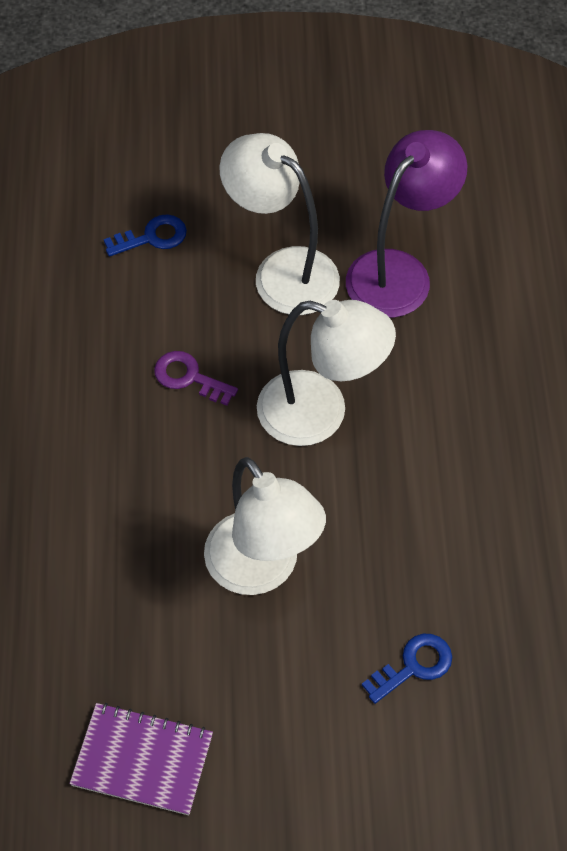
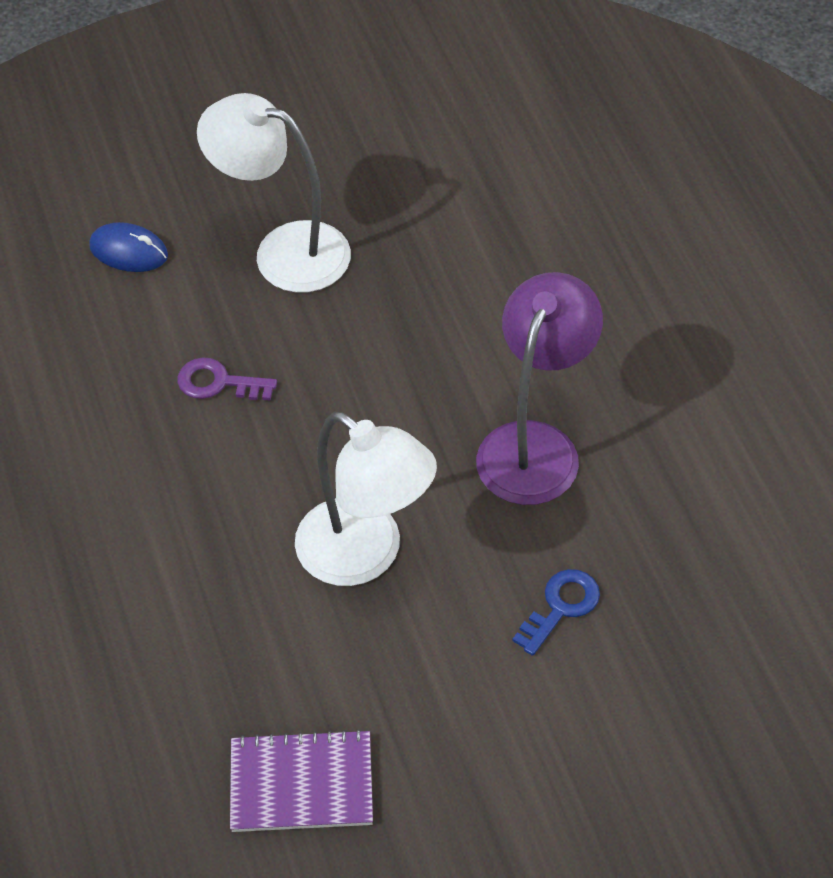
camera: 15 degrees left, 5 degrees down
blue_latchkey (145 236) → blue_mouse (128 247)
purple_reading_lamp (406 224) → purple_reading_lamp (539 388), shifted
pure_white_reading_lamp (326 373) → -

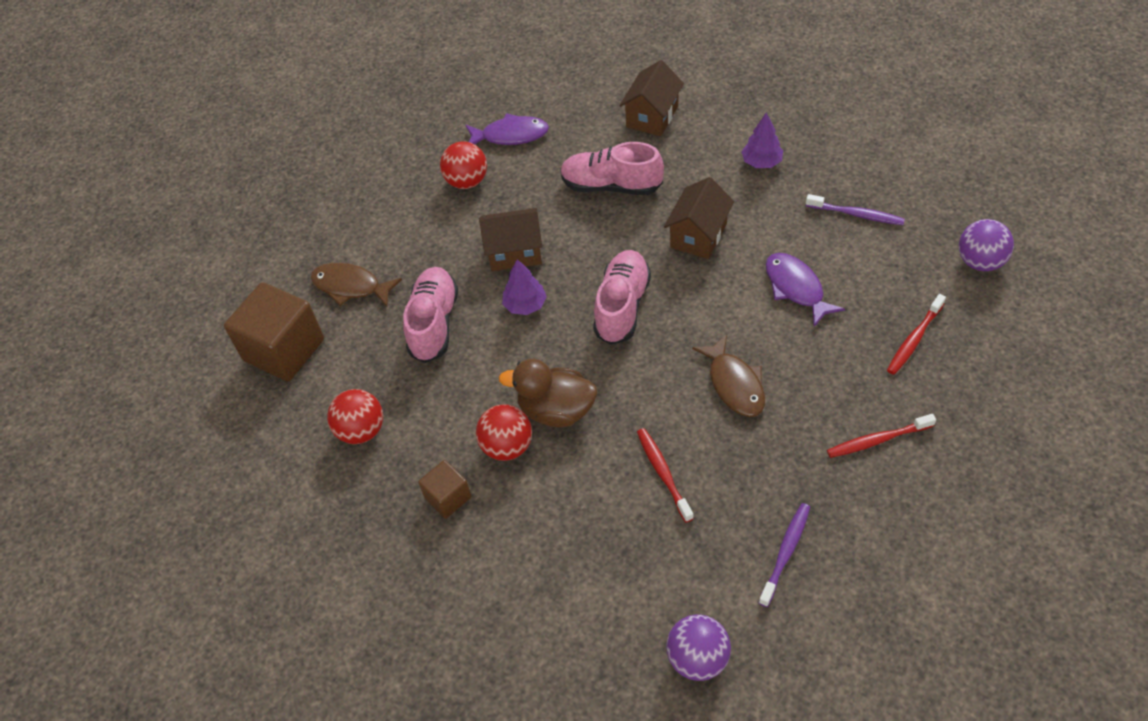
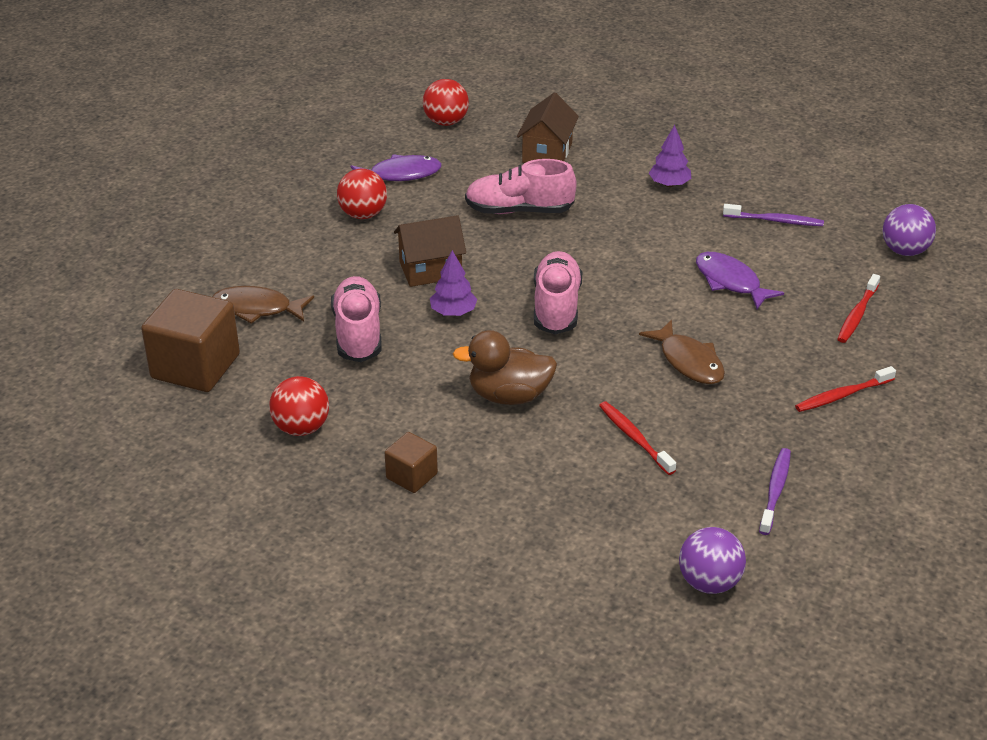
camera: 15 degrees left, 15 degrees down
scarlet_sphere (504 432) → scarlet_sphere (446 102), shifted
dark_brown_house (699 218) → -

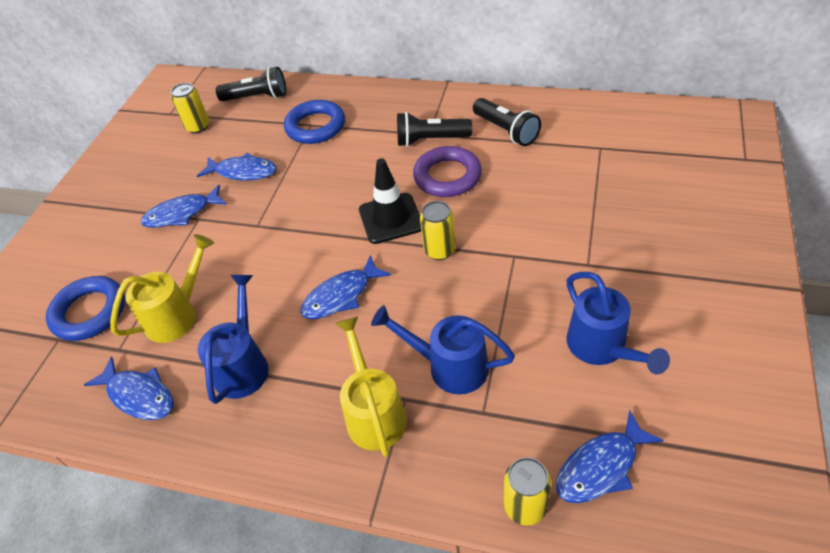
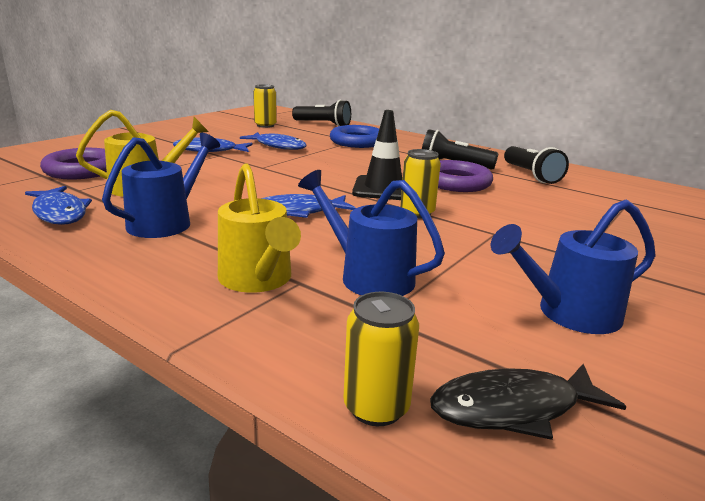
camera: 15 degrees right, 25 degrees down
blue_torus (85 308) → purple_torus (73 163)
golden_watering_pot (371 387) → golden_watering_pot (259 228), 150 degrees clockwise
blue_fish (610 456) → jet-black_fish (528 402)
blue_watering_pot (618 323) → blue_watering_pot (573 267), 75 degrees clockwise

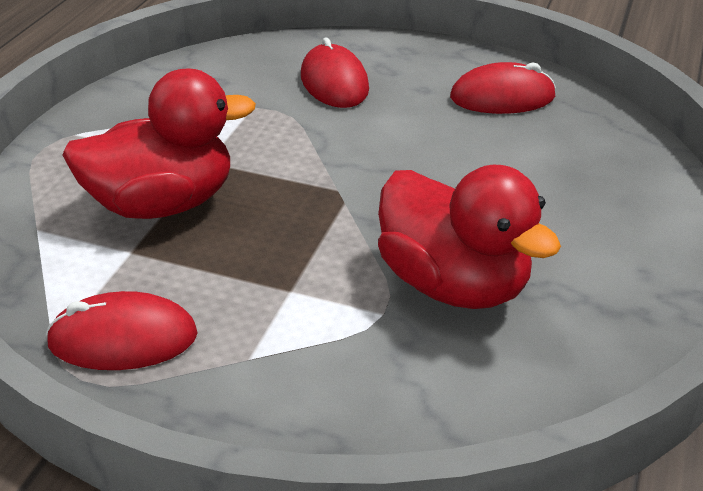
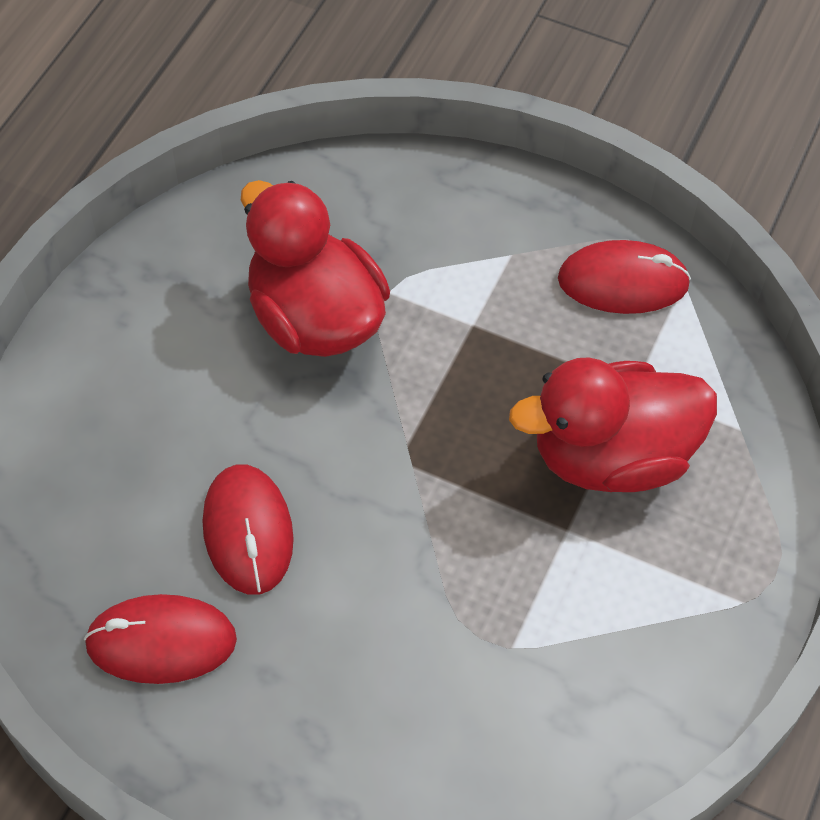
camera: 175 degrees left, 20 degrees up
scarlet_mouse (335 72) → scarlet_mouse (248 530), shifted

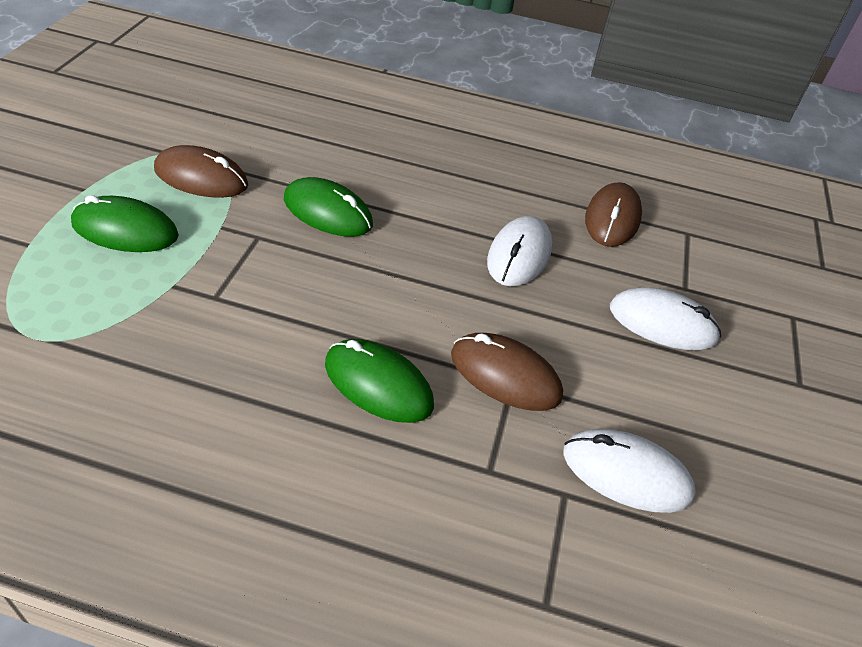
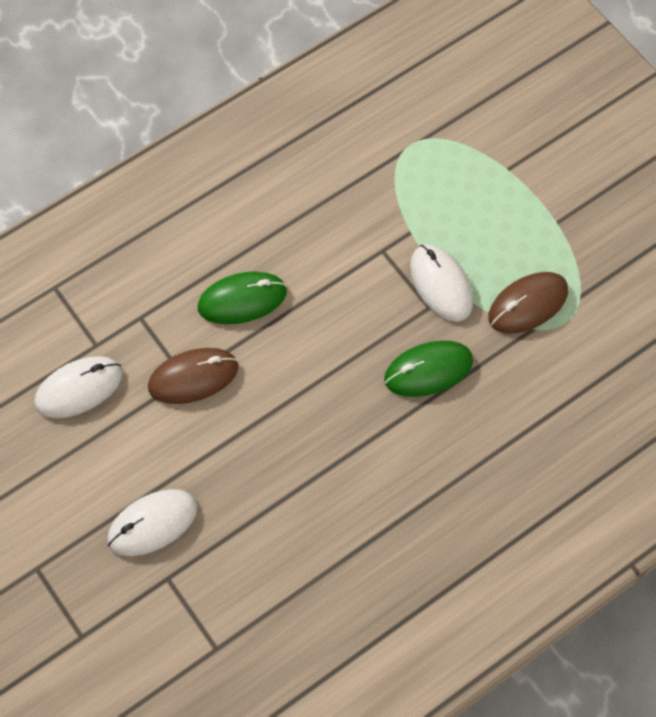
camera: 135 degrees right, 20 degrees up
pure_white_mouse (519 251) → pure_white_mouse (441 283), shifted
green_mouse (125 223) → -
dark_brown_mouse (613 214) → -

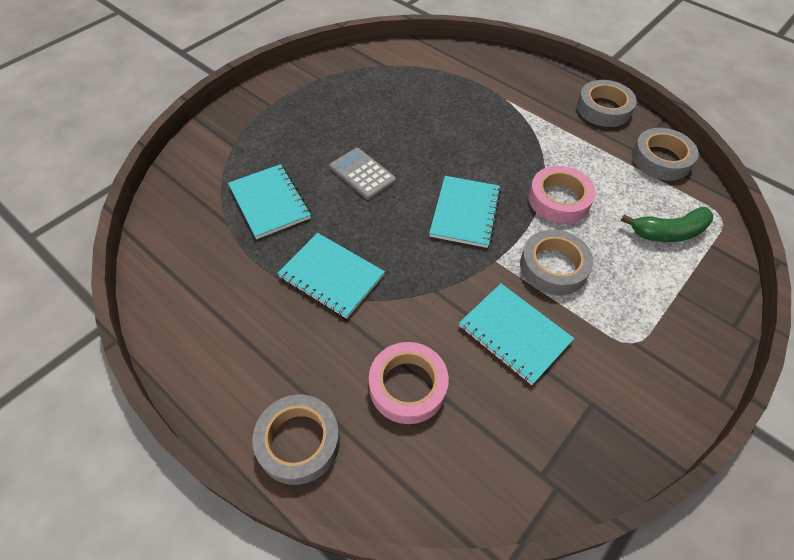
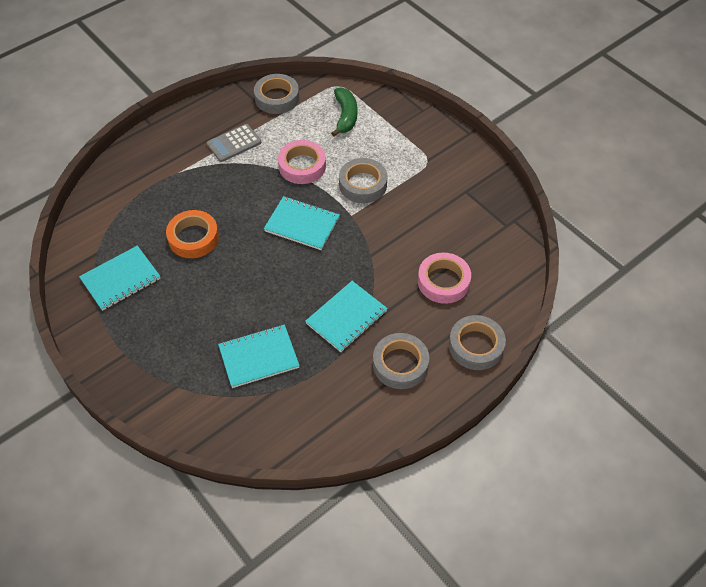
camera: 80 degrees left, 0 degrees up
teal_notebook (516 334) → teal_notebook (120 278), shifted
- → orange_tape (192 234)
gray_adding_machine (362 174) → gray_adding_machine (234 143), shifted
gray_tape (607 103) → gray_tape (401 361), shifted

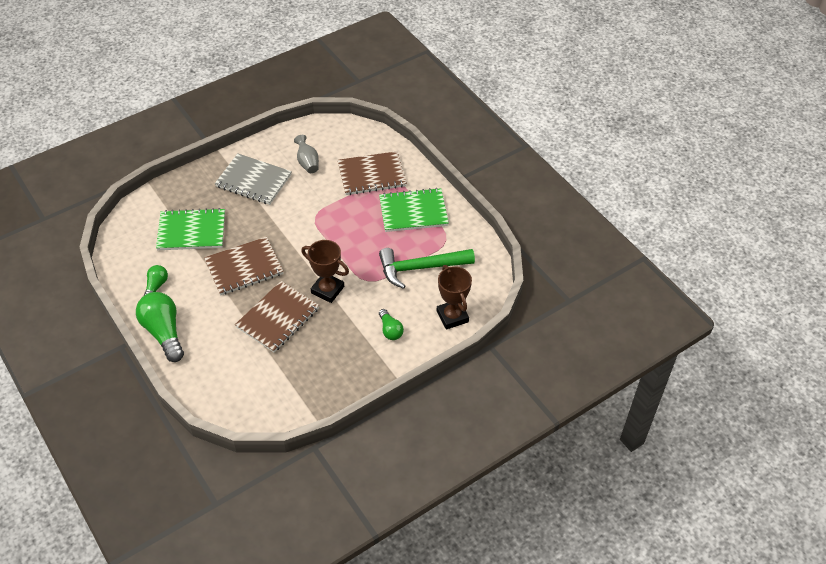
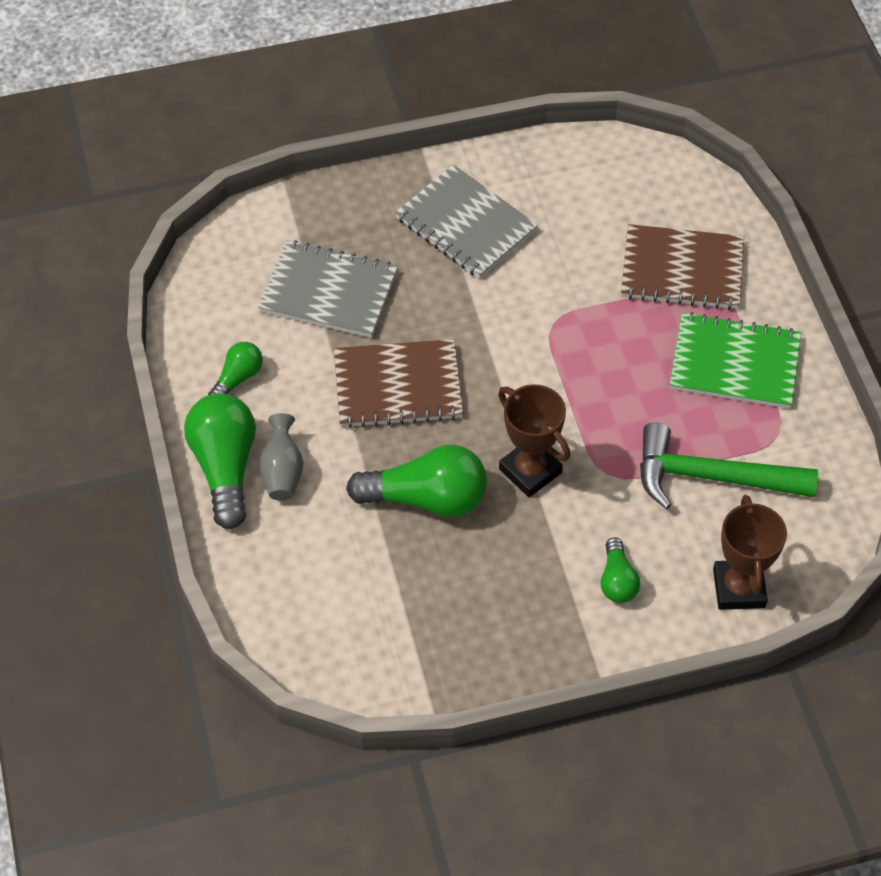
camera: 20 degrees right, 5 degrees up
green_notebook (190 229) → gray_notebook (328 289)
gray_flower_vase (306 154) → gray_flower_vase (281 456), shifted
dark_brown_notebook (277 316) → green_light_bulb (416 481)

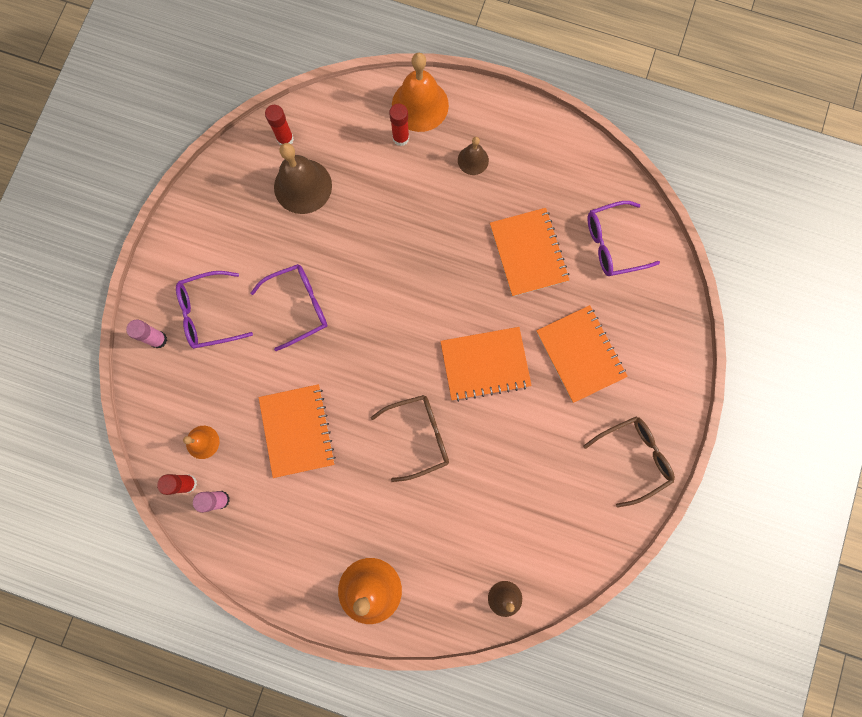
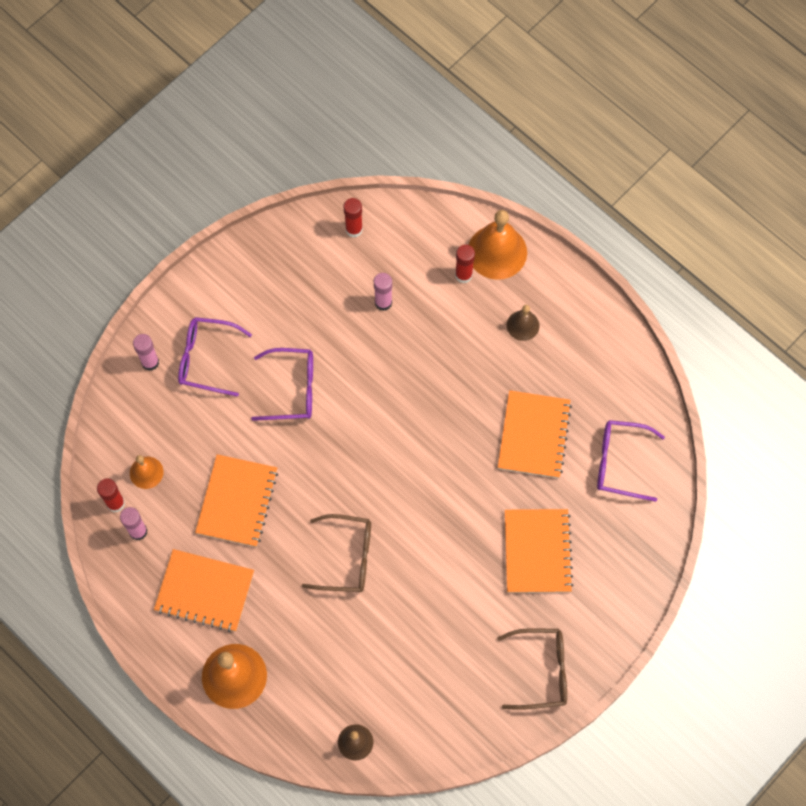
camera: 25 degrees right, 10 degrees down
orange_notebook (486 364) → orange_notebook (204 590), shifted
- → pink_stick_of_glue (383 292)
dark_brown_hand_bell (303 178) → -

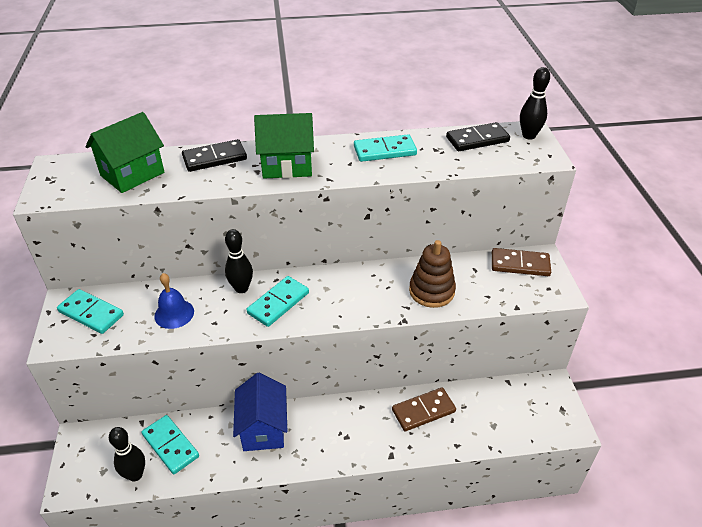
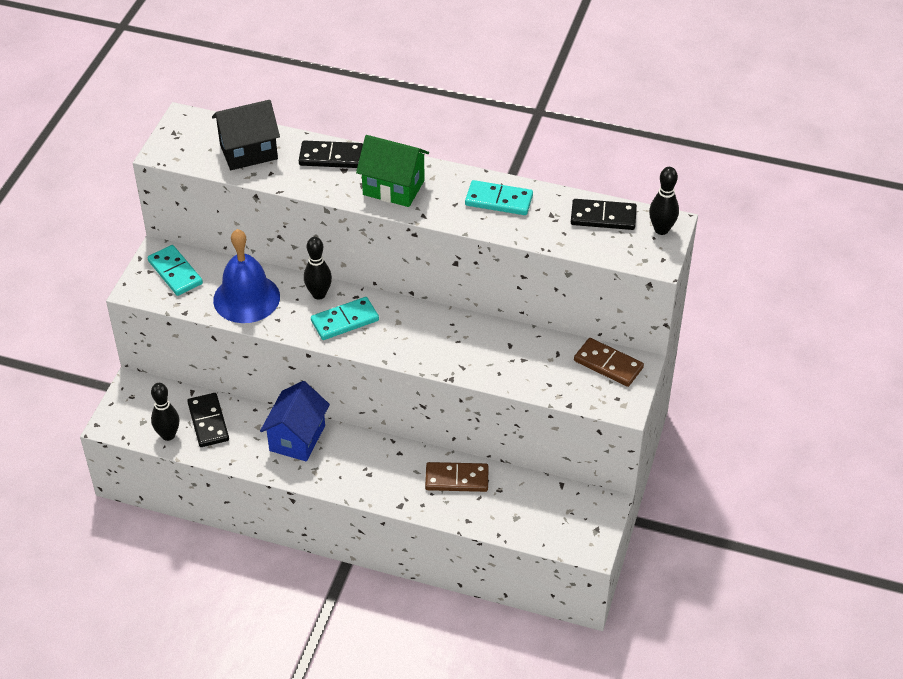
camera: 25 degrees right, 5 degrees up
teal_domino_tile (170 444) → jet-black_domino_tile (208 420)
green_house (124 152) → jet-black_house (246 135)
blue_hand_bell (174 301) → blue_hand_bell (246 276), x1.70
dark_brown_ring_stacker (432 274) → -

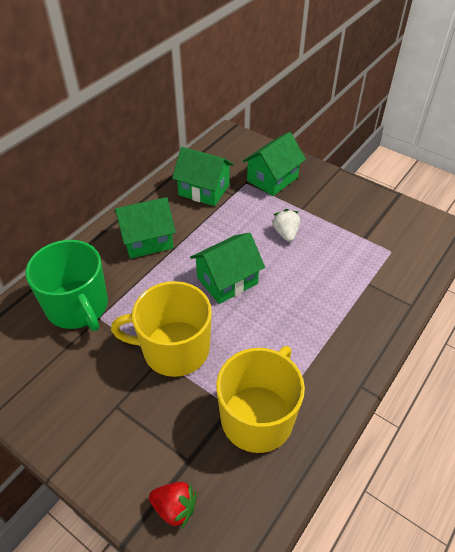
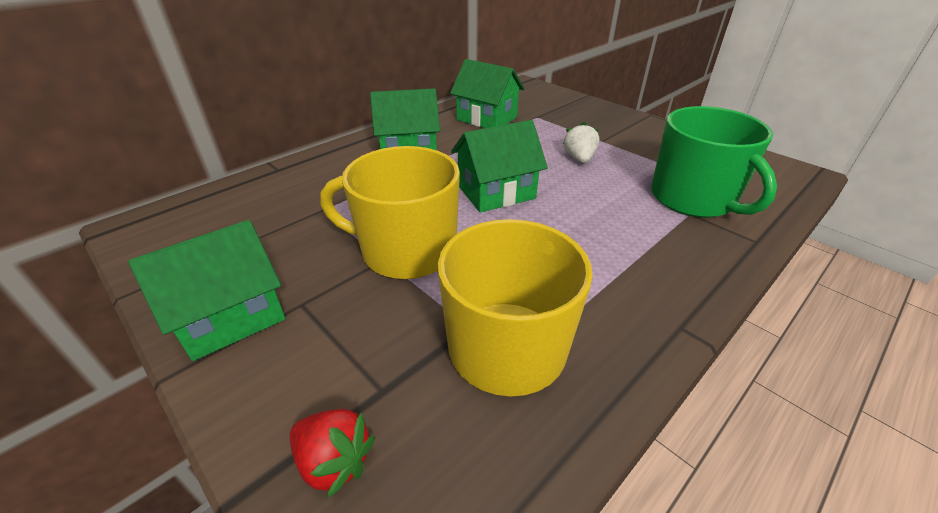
camera: 10 degrees right, 10 degrees down
green_house (274 164) → green_house (206 290), shifted
green_tea_mug (67 285) → green_tea_mug (714 162), shifted

